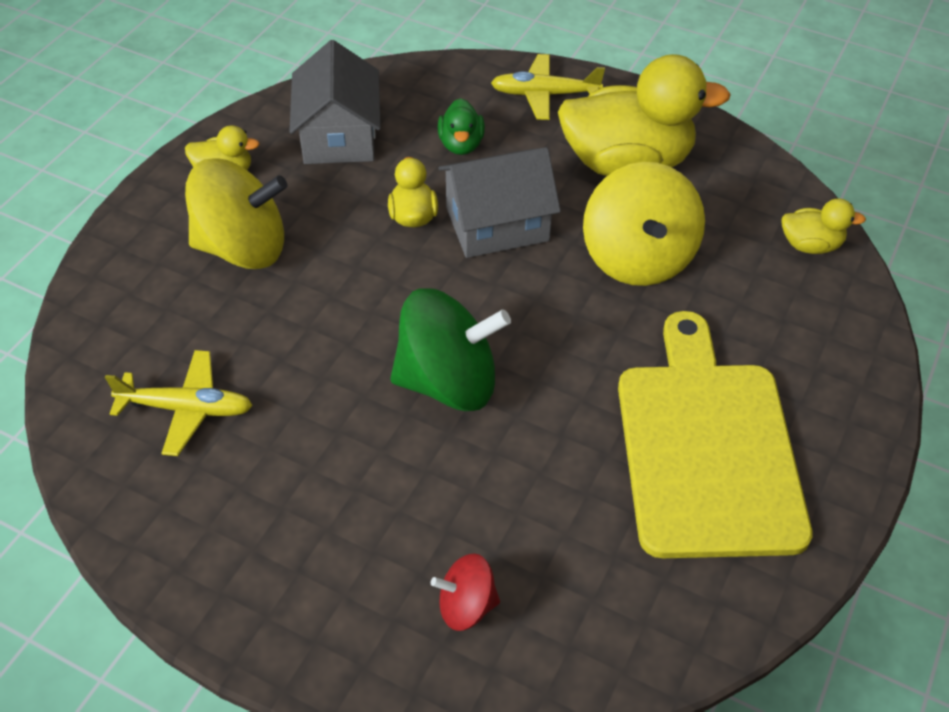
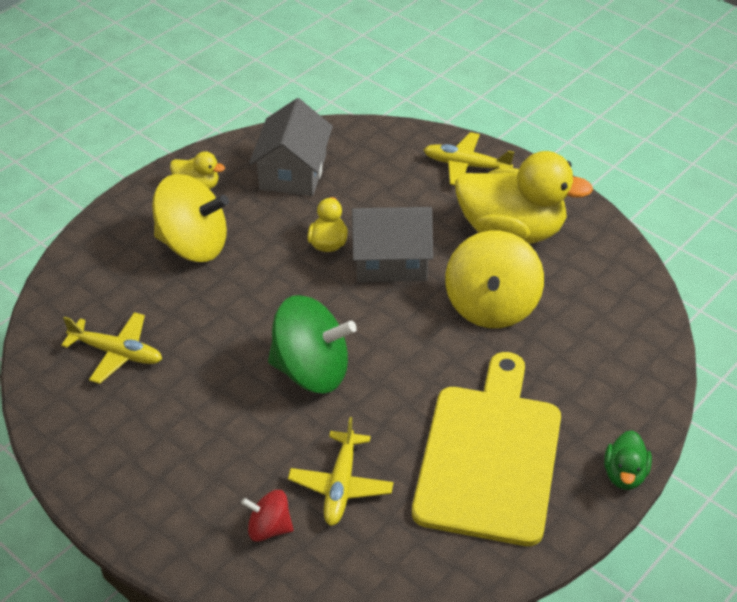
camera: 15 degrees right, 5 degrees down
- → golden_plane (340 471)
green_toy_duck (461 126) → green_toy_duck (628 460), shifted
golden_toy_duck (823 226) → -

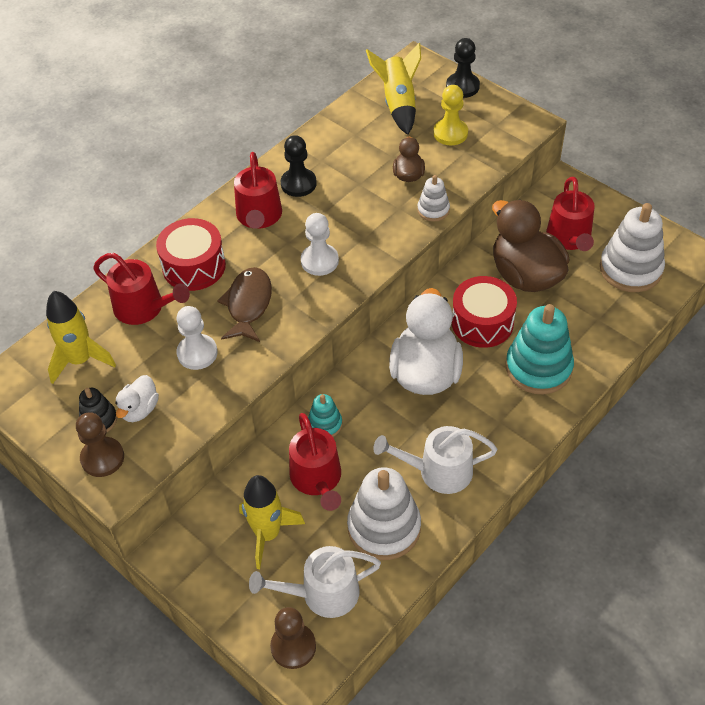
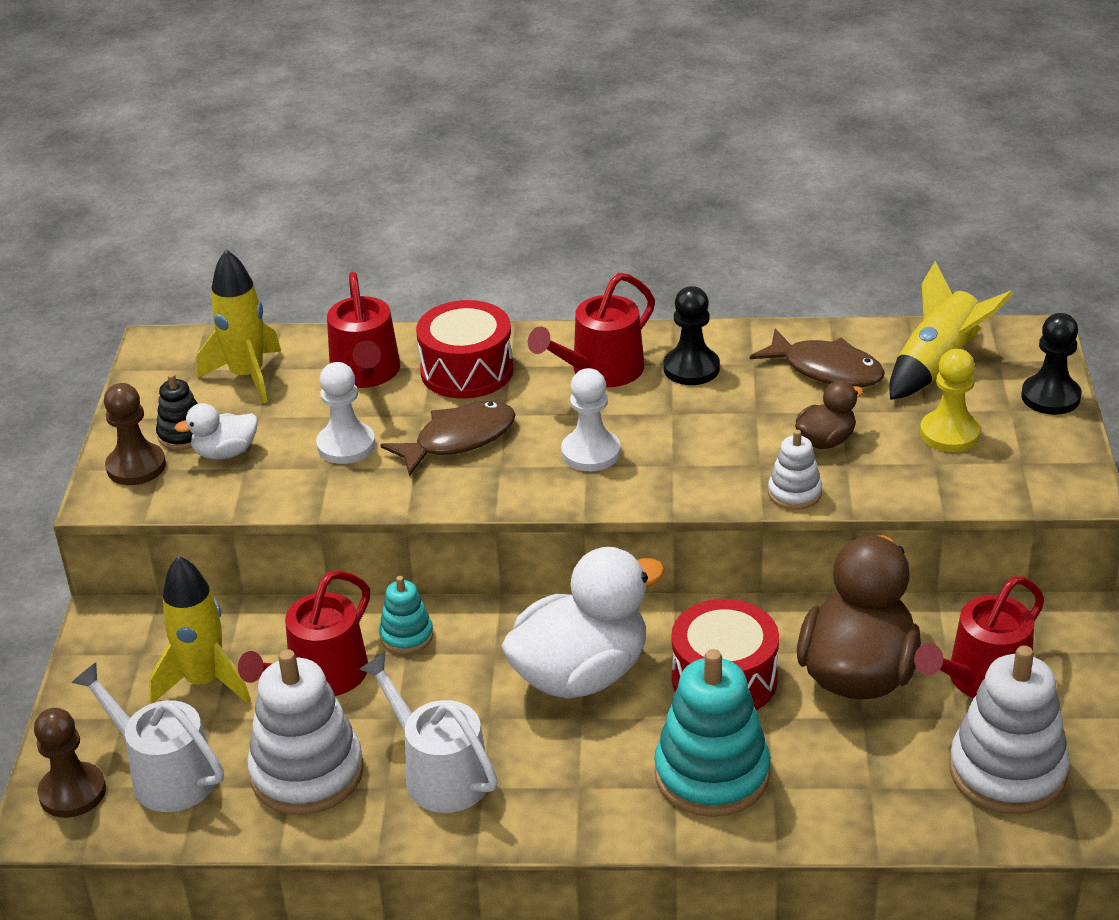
camera: 50 degrees right, 15 degrees down
- → dark_brown_fish (817 358)

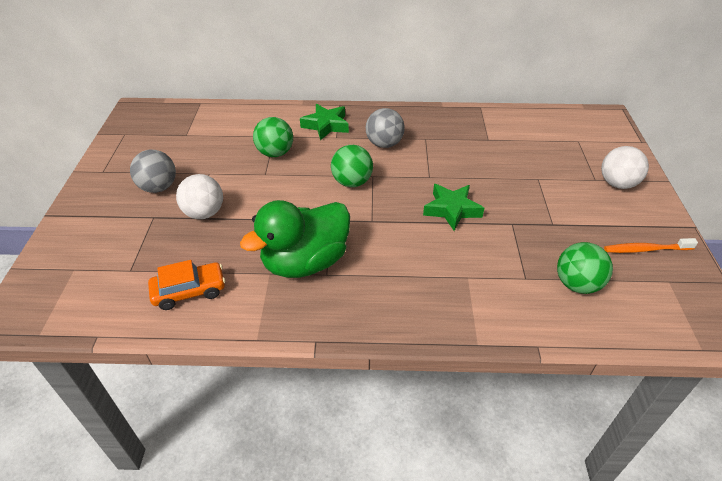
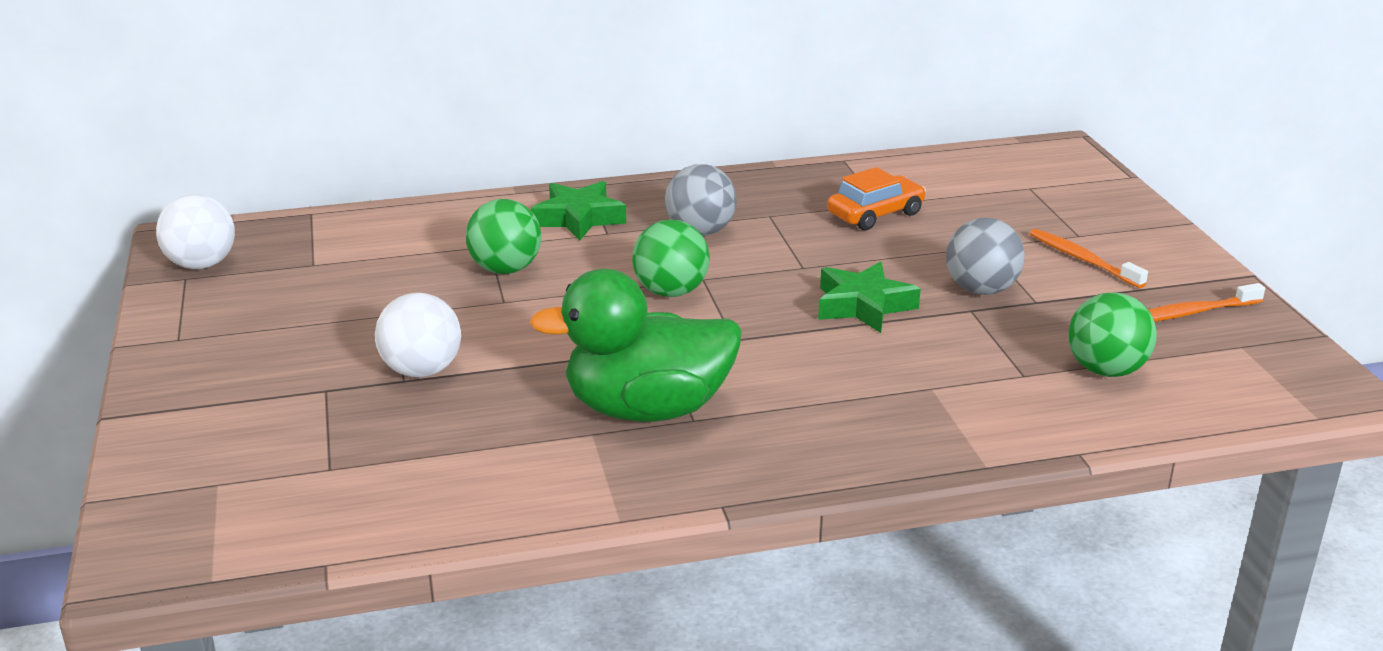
camera: 15 degrees left, 15 degrees down
pure_white_sphere (625 167) → pure_white_sphere (195 231), shifted
green_toy_duck (295 239) → green_toy_duck (635 345), 45 degrees clockwise
orange_automobile (186 285) → orange_automobile (876 198), shifted
gray_sphere (153 171) → gray_sphere (985 256), shifted
- → orange_dental_brush (1089 258)

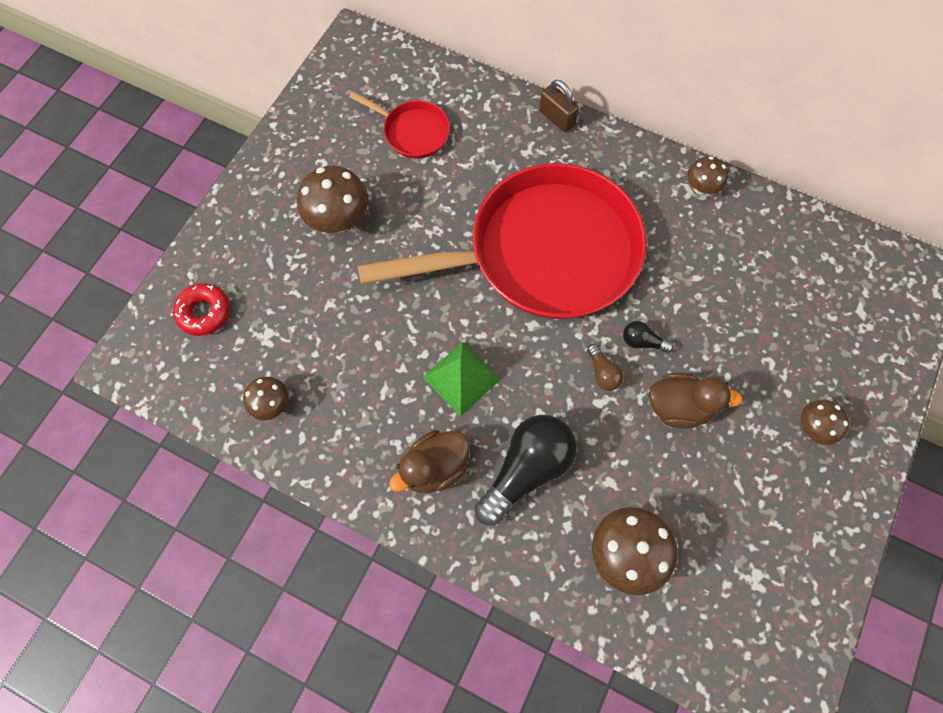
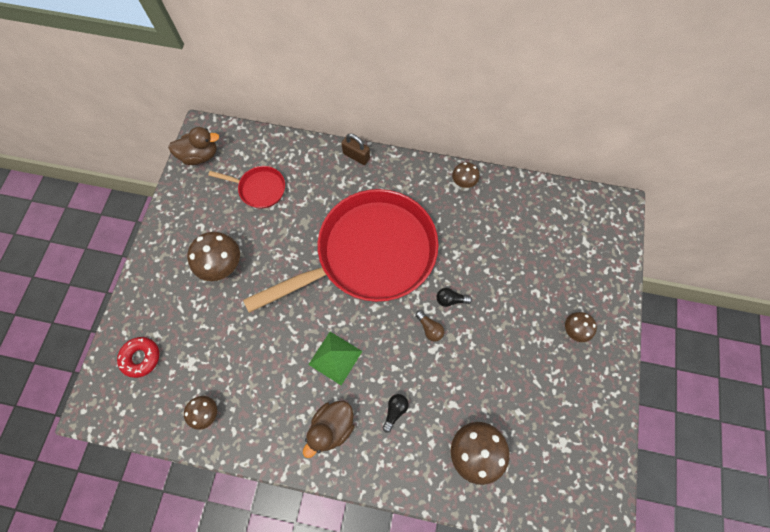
camera: 15 degrees left, 0 degrees up
dark_brown_toy_duck (695 401) → dark_brown_toy_duck (193 146), shifted
jet-black_light_bulb (526 470) → jet-black_light_bulb (396 413), x0.45

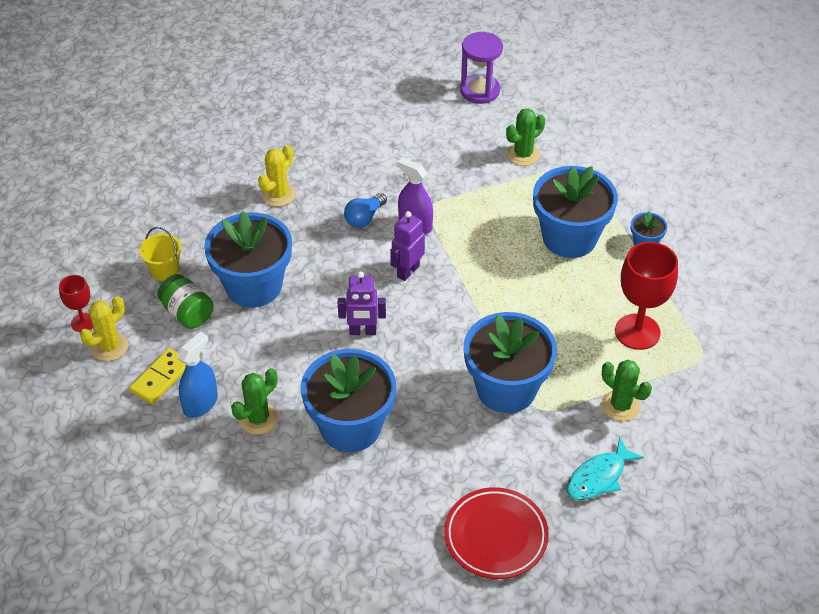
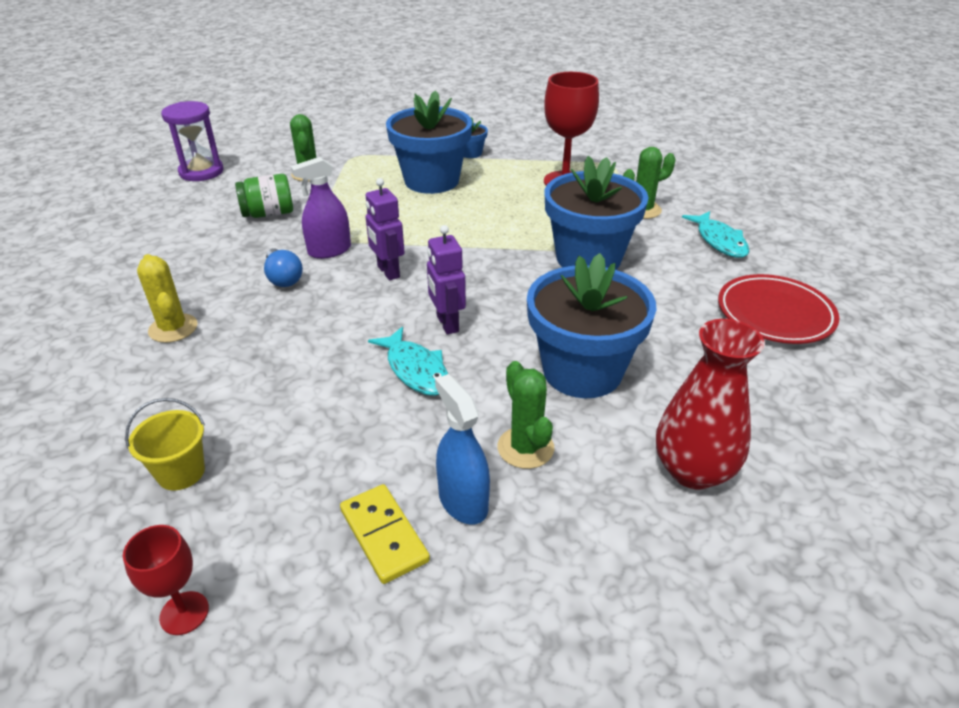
camera: 65 degrees left, 10 degrees down
green_jam_jar (186 301) → green_jam_jar (264 196), shifted
- → teal_fish (408 361)
purple_robot_figure (362 303) → purple_robot_figure (446 279), 135 degrees clockwise
- → scarlet_flower_vase (710 404)
golden_prickly_plant (104 328) → -
blue_potted_plant (248 259) → -

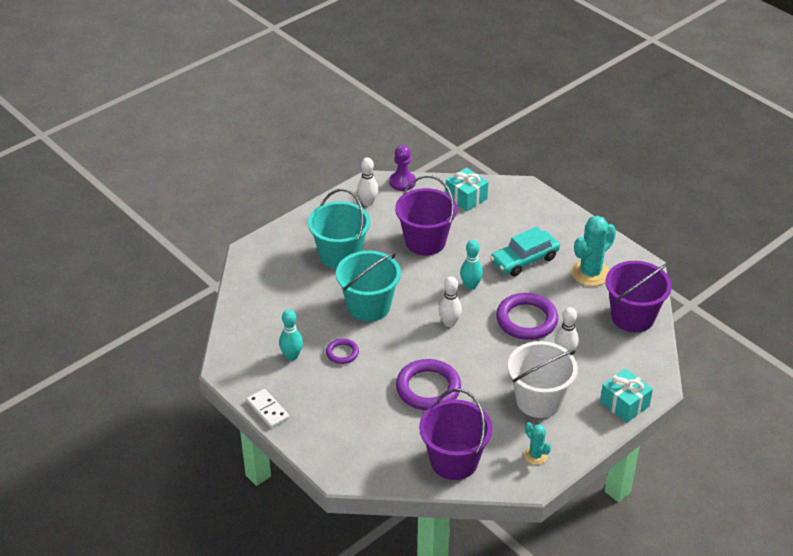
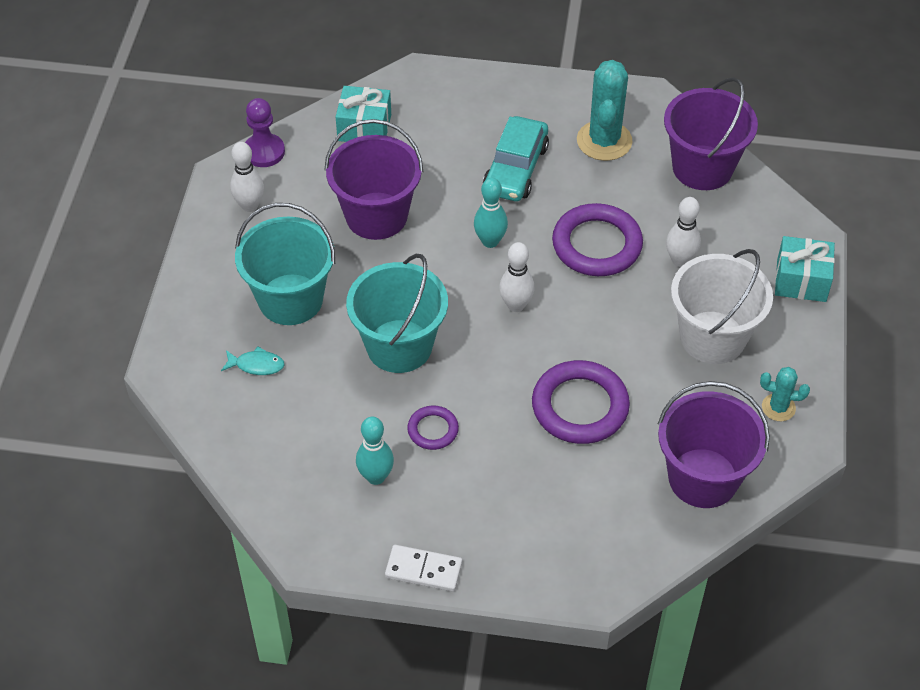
camera: 40 degrees left, 10 degrees up
- → teal_fish (253 360)

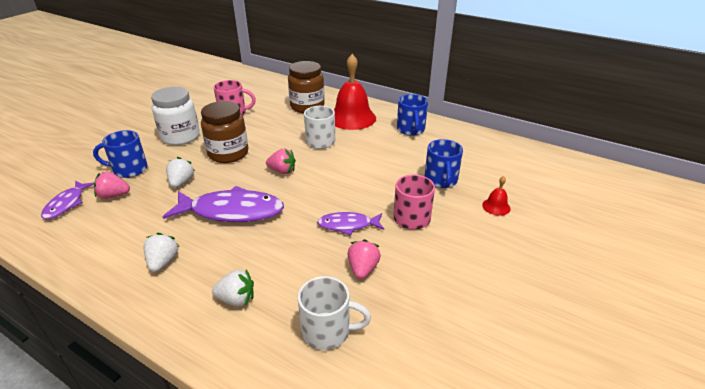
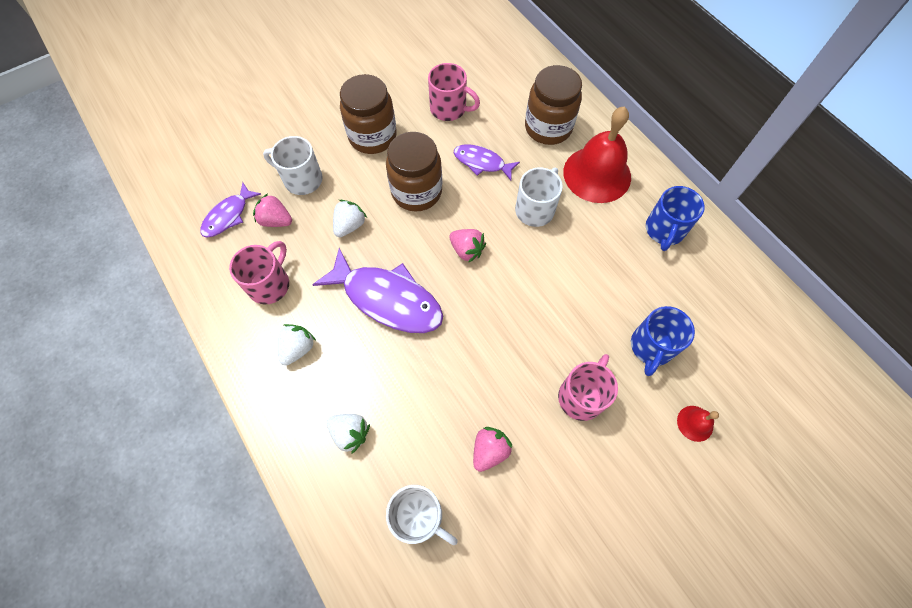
camera: 25 degrees right, 30 degrees up
- → pink_tea_mug (259 272)
blue_tea_mug (120 154) → pure_white_tea_mug (293 165)
pure_white_jam_jar (175 116) → dark_brown_jam_jar (368 114)
purple_fish (350 223) → purple_fish (487 162), shifted

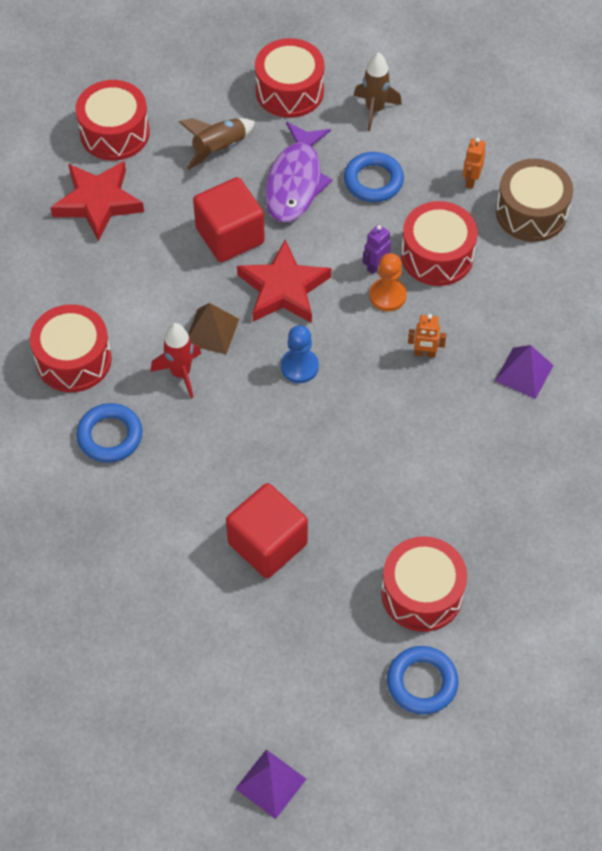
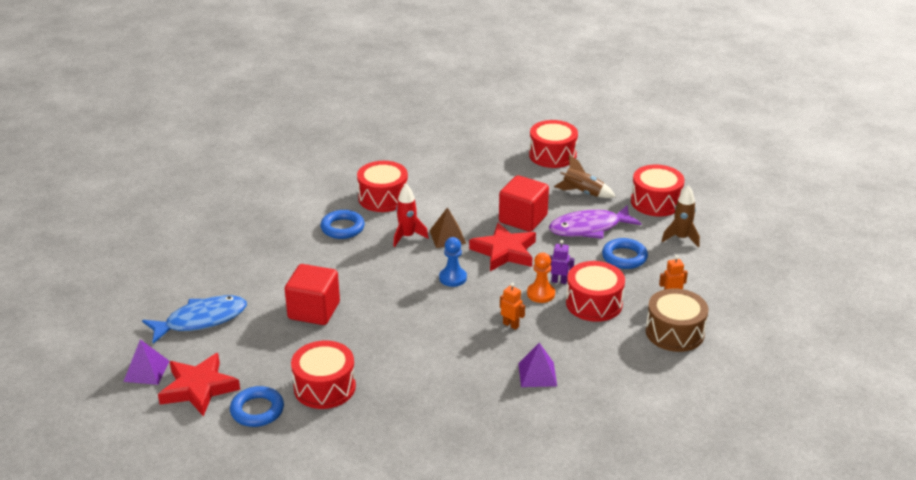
camera: 60 degrees right, 25 degrees down
- → blue_fish (194 319)
scarlet_five-pointed_star (97 201) → scarlet_five-pointed_star (199 384), shifted
orange_robot_figure (427 336) → orange_robot_figure (512 306), 150 degrees clockwise

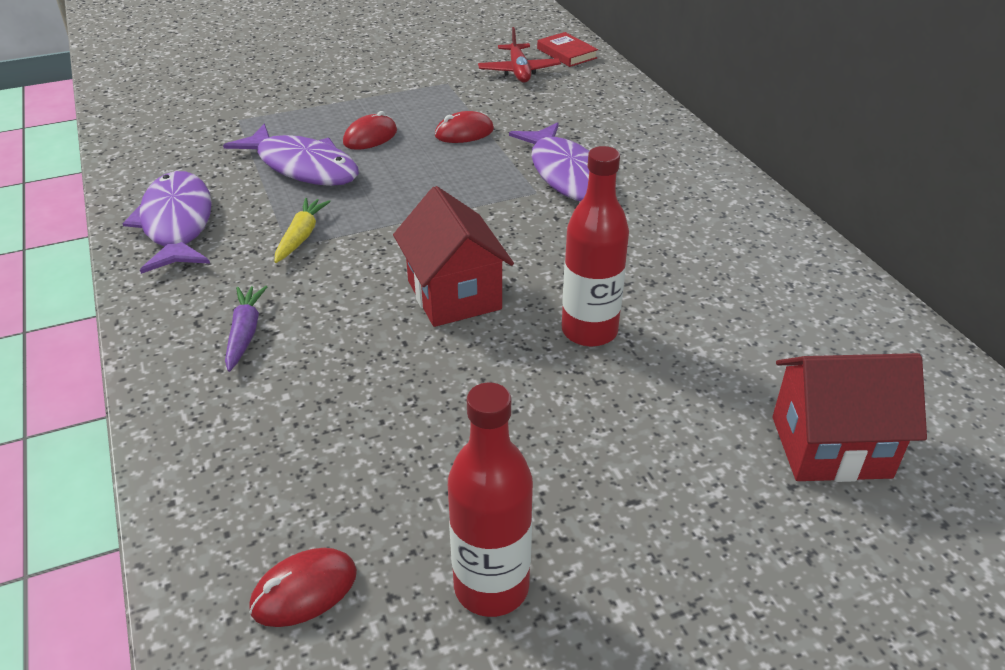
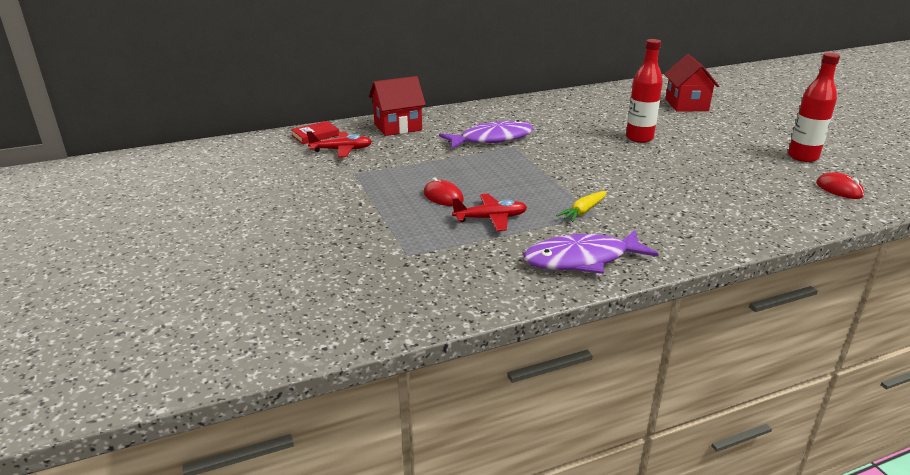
camera: 90 degrees left, 10 degrees down
scarlet_house (453 256) → scarlet_house (397 106), shifted
purple_fish (291 155) → scarlet_plane (489 212)
golden_root_vegetable (302 230) → golden_root_vegetable (581 206), 60 degrees counterclockwise
purple_root_vegetable (246 329) → -
scarlet_mouse (464 127) → -

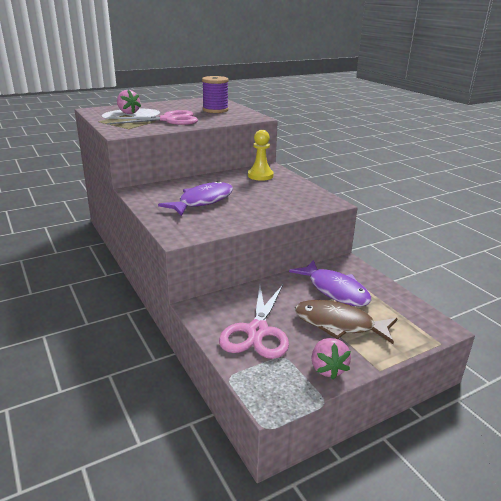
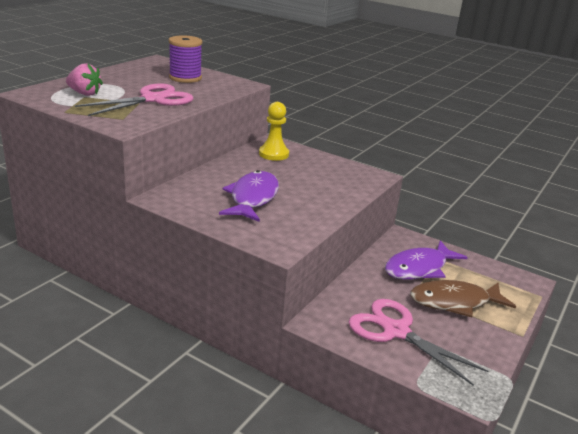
camera: 30 degrees left, 0 degrees up
pink_pair_of_scissors (254 322) → pink_pair_of_scissors (418 342), 150 degrees clockwise
purple_fish (330 283) → purple_fish (426 260), 120 degrees clockwise
pink_toy_strawberry (331 358) → -

